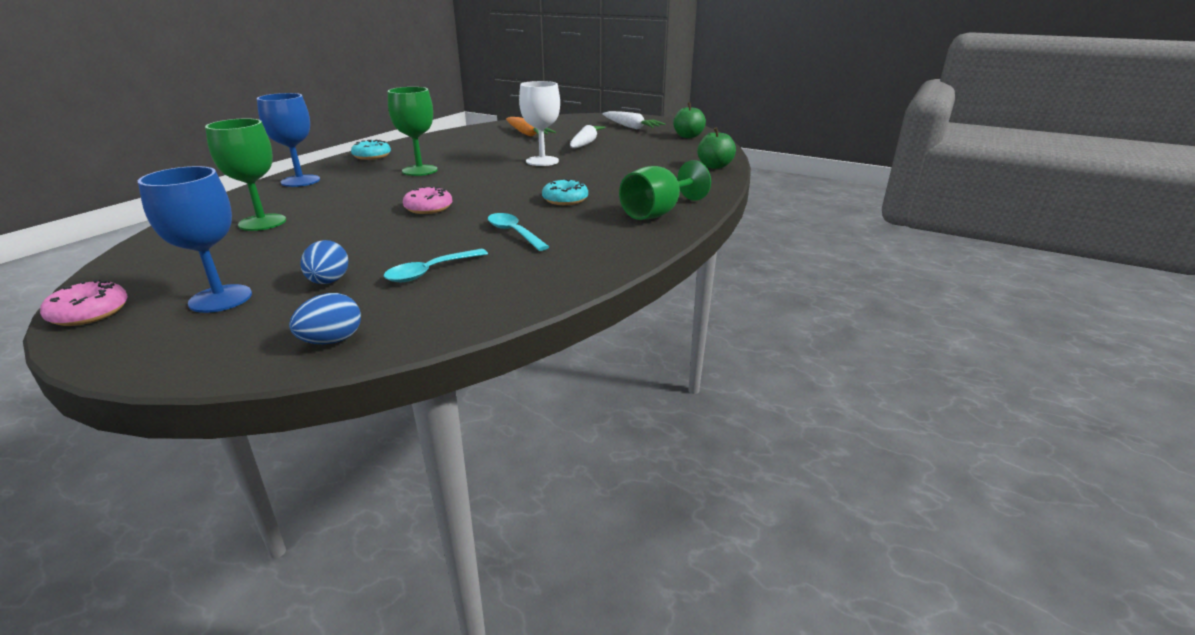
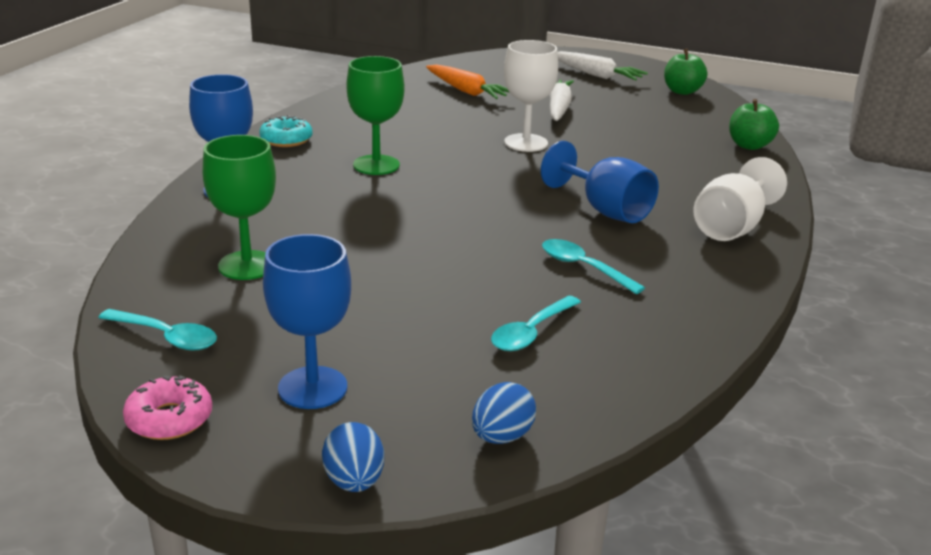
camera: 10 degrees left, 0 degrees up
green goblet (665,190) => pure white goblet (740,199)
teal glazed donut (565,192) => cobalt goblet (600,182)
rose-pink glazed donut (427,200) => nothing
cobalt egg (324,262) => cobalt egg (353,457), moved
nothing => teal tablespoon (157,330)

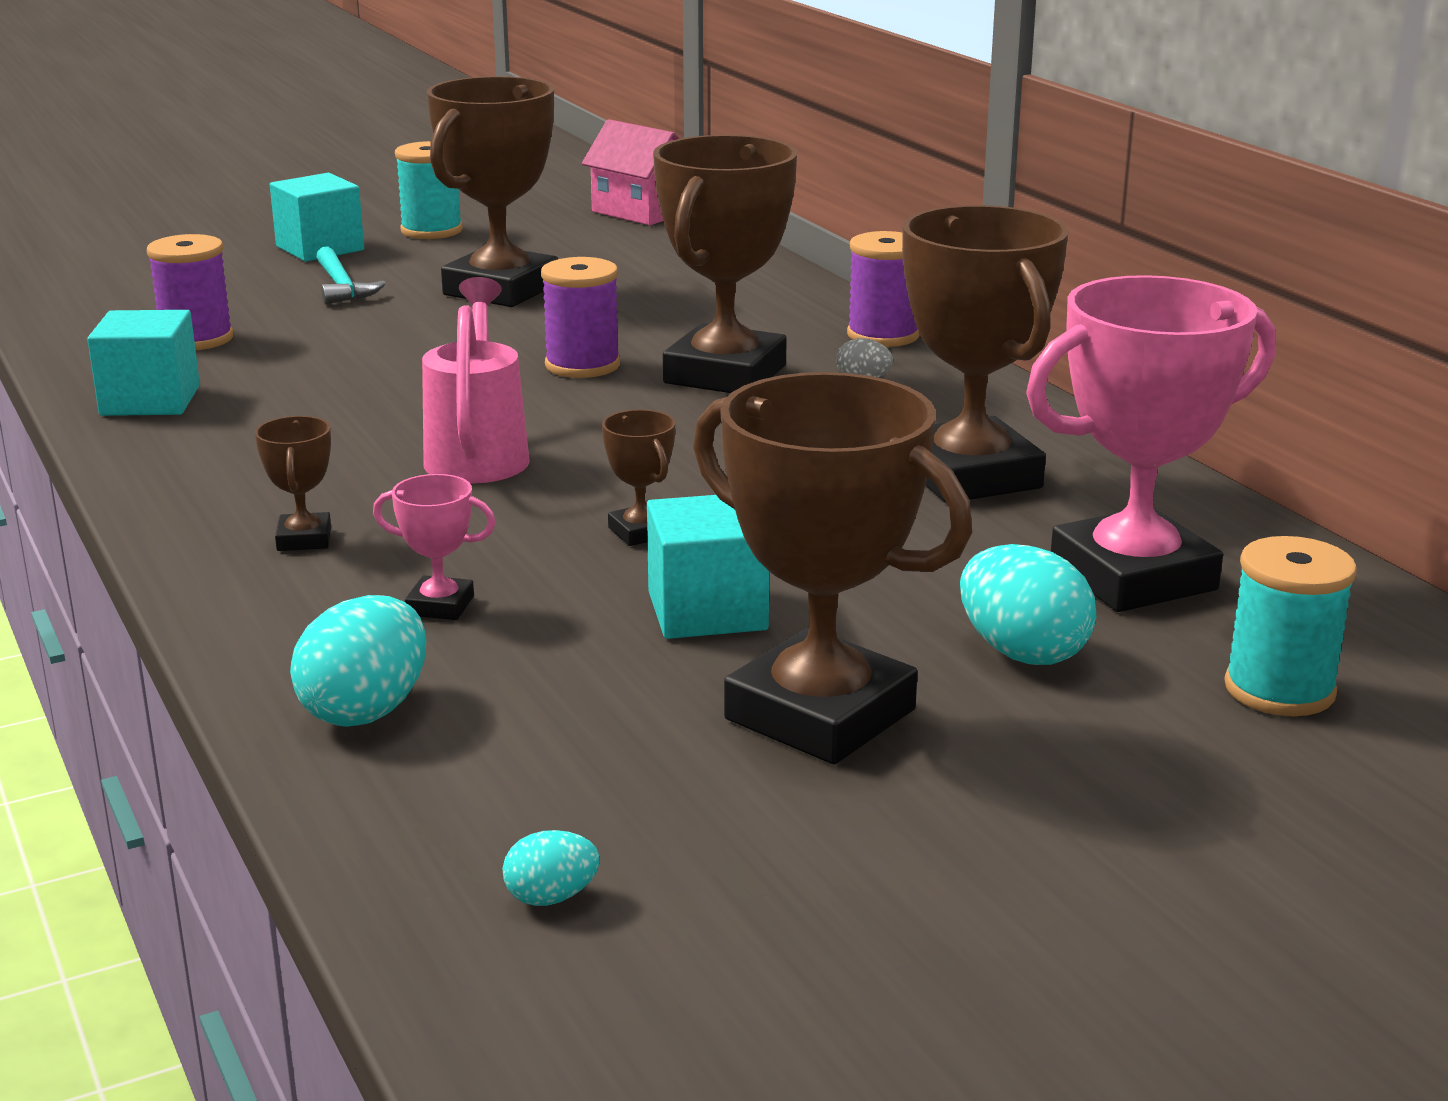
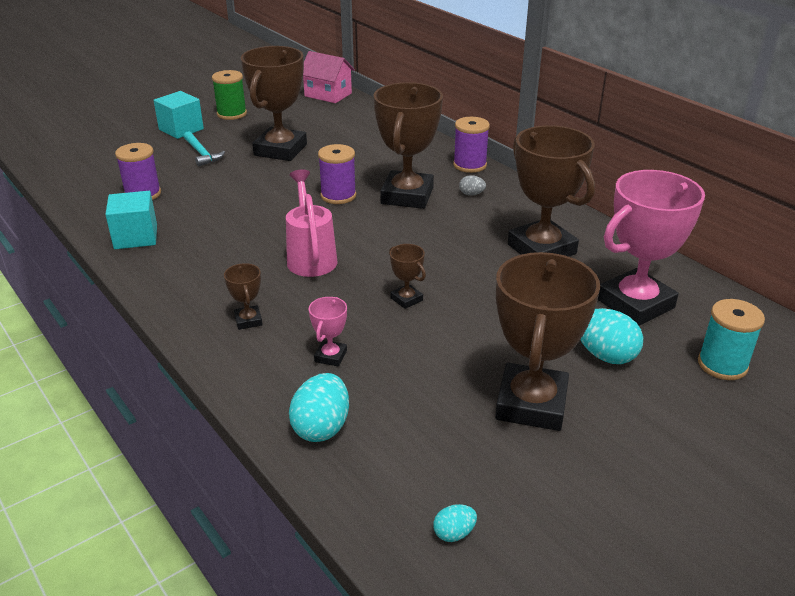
camera: 10 degrees left, 10 degrees up
teal reel of thread (429,190) => green reel of thread (229,95)
brown award cup (832,568) => brown award cup (547,341), 75 degrees clockwise
rose-pink award cup (434,547) => rose-pink award cup (328,332), 75 degrees counterclockwise
teal cube (708,567) => nothing

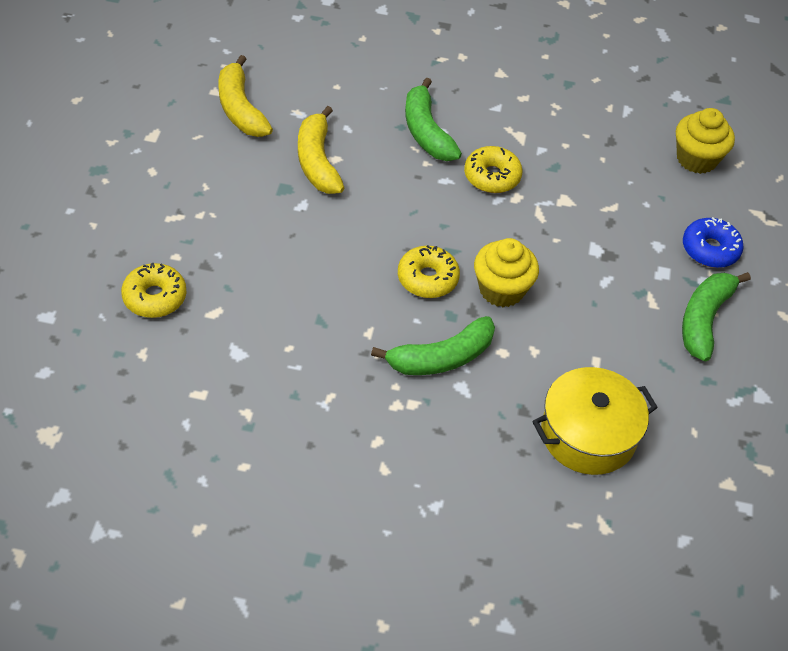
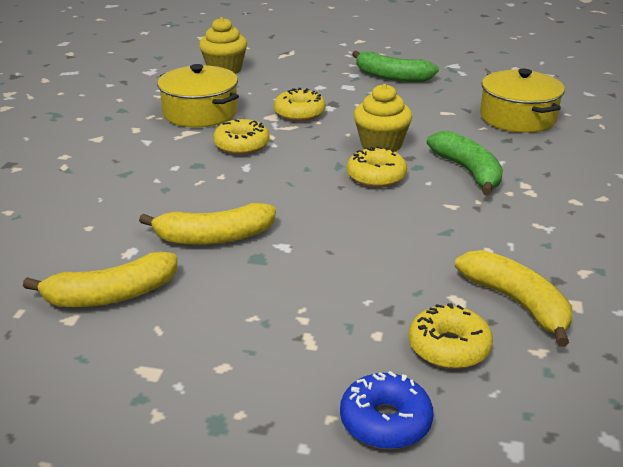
camera: 85 degrees left, 20 degrees down
green banana (433,119) => nothing
cobalt glazed donut (713,242) => cobalt glazed donut (386,410), moved
nothing => golden cooking pot (198,95)
nothing => golden glazed donut (300,104)
nothing => golden banana (513,298)

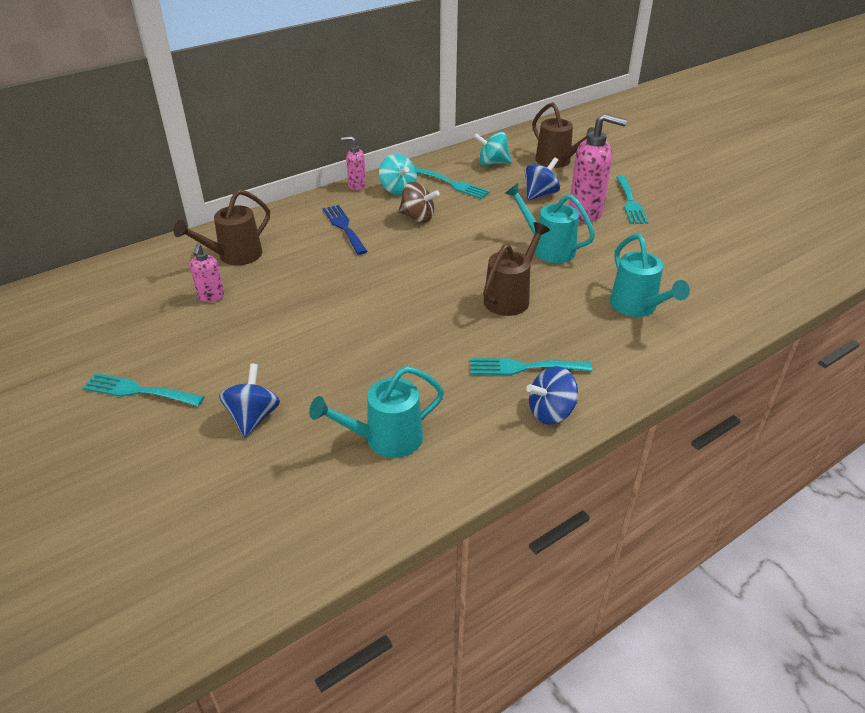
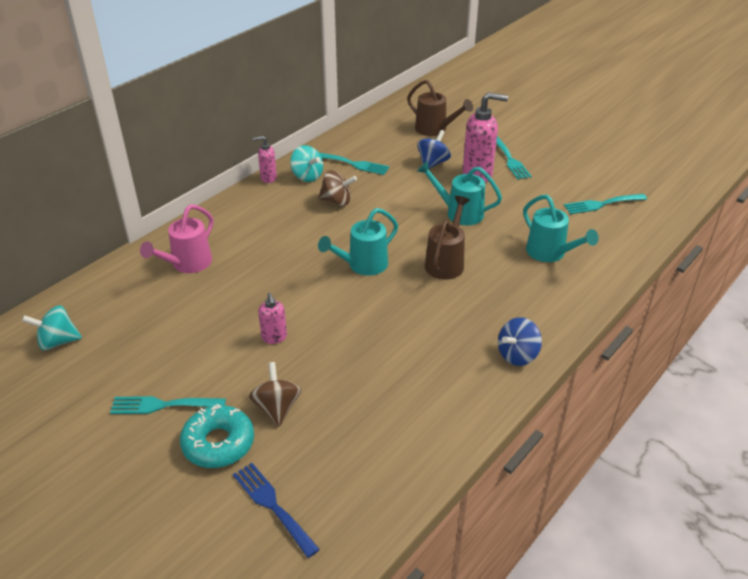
camera: 15 degrees left, 0 degrees up
teal whirligig (492,149) => teal whirligig (52,327), moved
brown watering pot (222,227) => rose-pink watering pot (176,239)
cobalt table fork (345,230) => cobalt table fork (276,510), moved
rose-pink soap pump (207,272) => rose-pink soap pump (272,318), moved
teal table fork (531,366) => teal table fork (605,204), moved
cobalt whirligig (249,400) => brown whirligig (275,394)
teal watering pot (376,412) => teal watering pot (358,242), moved
nothing => teal glazed donut (217,436)

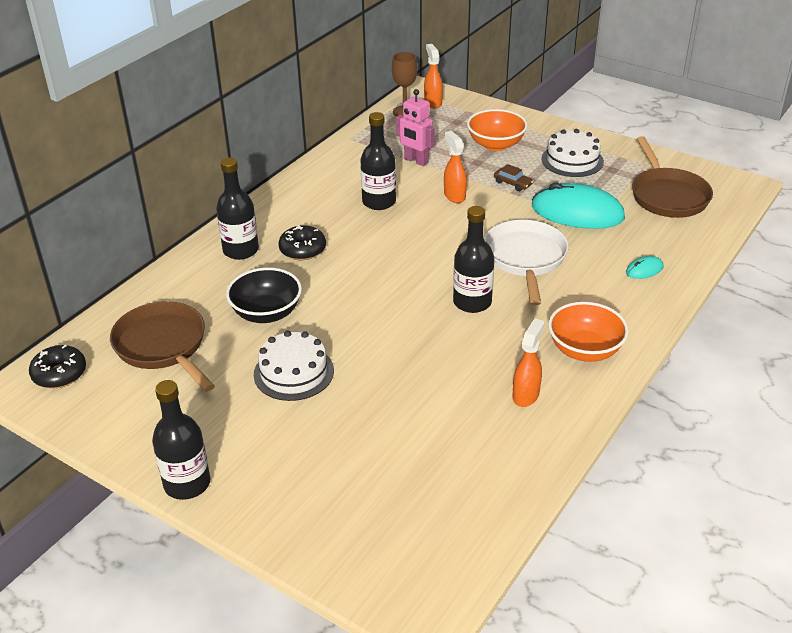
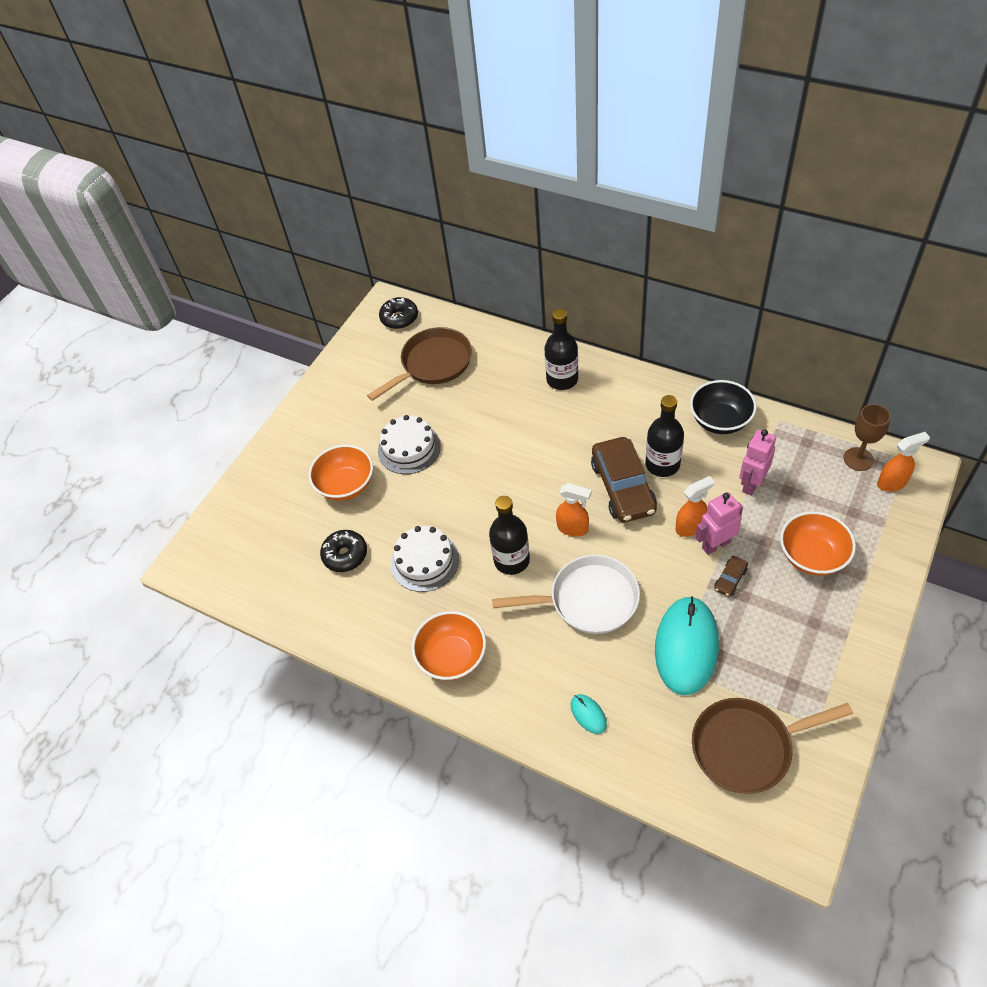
camera: 90 degrees right, 15 degrees up
pure white cake (572,153) => pure white cake (425,559), moved
jet-black glazed donut (302,242) => jet-black glazed donut (343,551), moved
jet-black deep dish (264,295) => jet-black deep dish (723,407), moved
orange spray bottle (528,362) => orange spray bottle (574,510), moved
jet-black drink bottle (181,440) => nothing
nothing => brown car (624,479)
nothing => orange deep dish (341,473)
nothing => rose-pink robot (719,523)

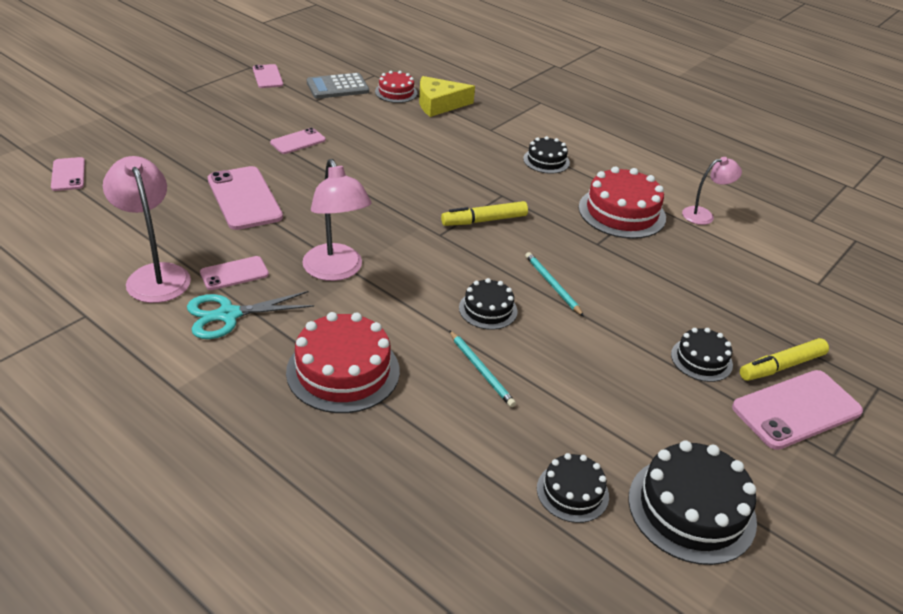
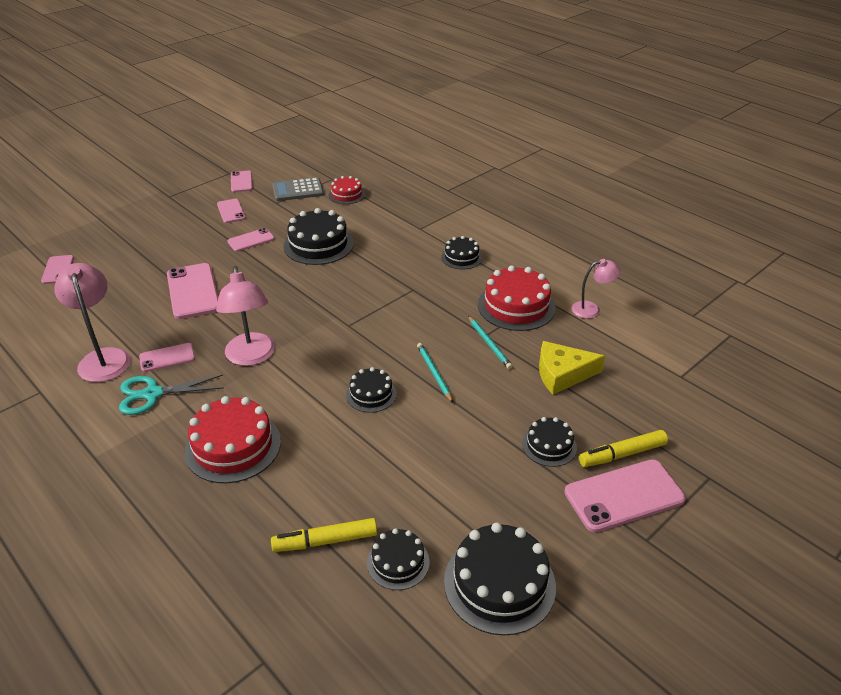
camera: 10 degrees right, 0 degrees up
golden cheese (447,96) => golden cheese (572,368), moved
golden marker pen (484,213) => golden marker pen (324,535), moved
teal lead pencil (482,368) => teal lead pencil (490,342), moved
nothing => rose-pink phone (231,211)
nothing => jet-black cake (318,236)

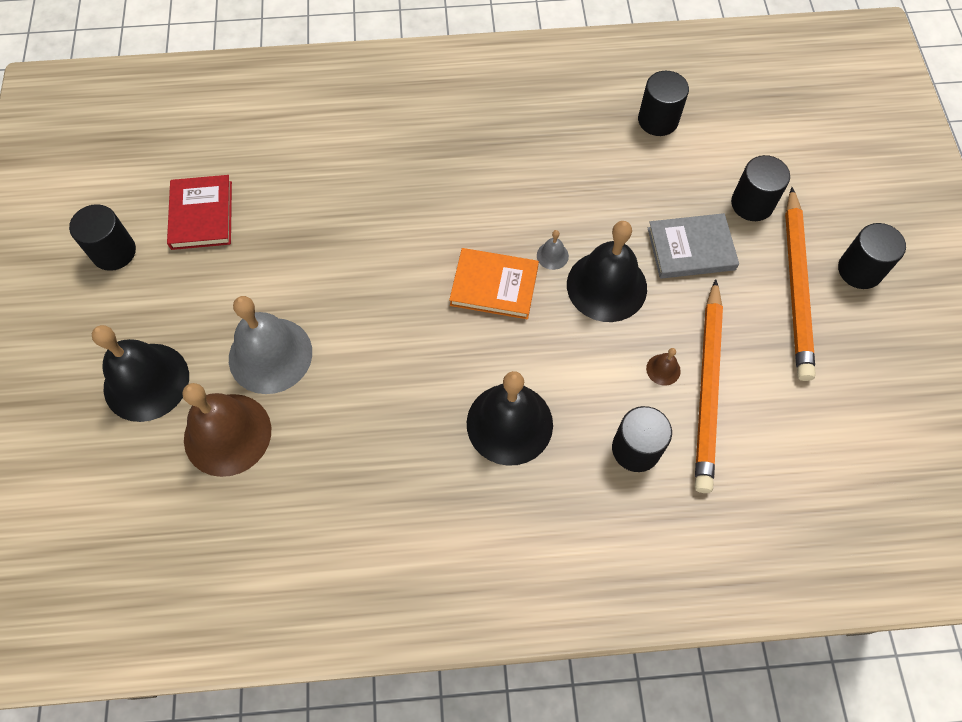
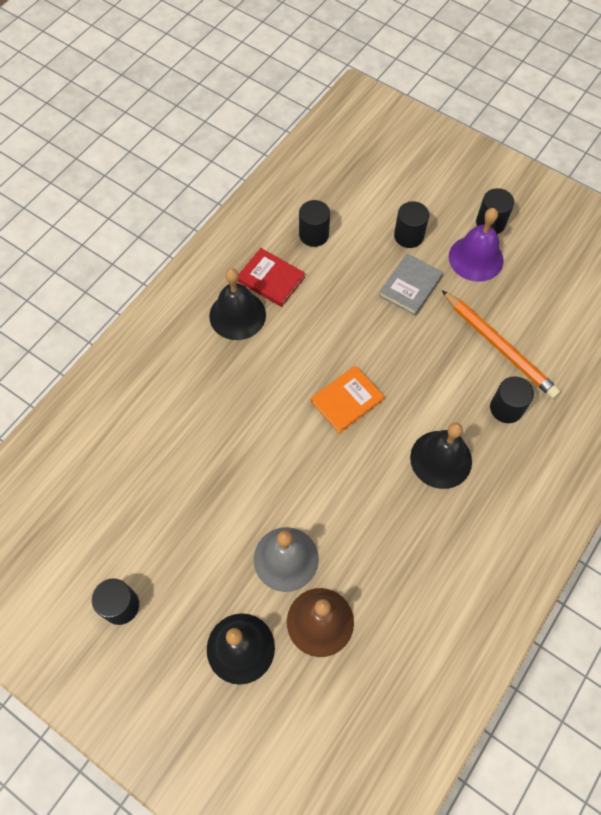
camera: 50 degrees left, 0 degrees up
scarlet book (199,212) => scarlet book (271,277), moved
orange lead pencil (800,284) => violet school bell (476,245)
jet-black school bell (607,271) => jet-black school bell (237,304), moved
gray school bell (553,250) => nothing
brown school bell (663,367) => nothing

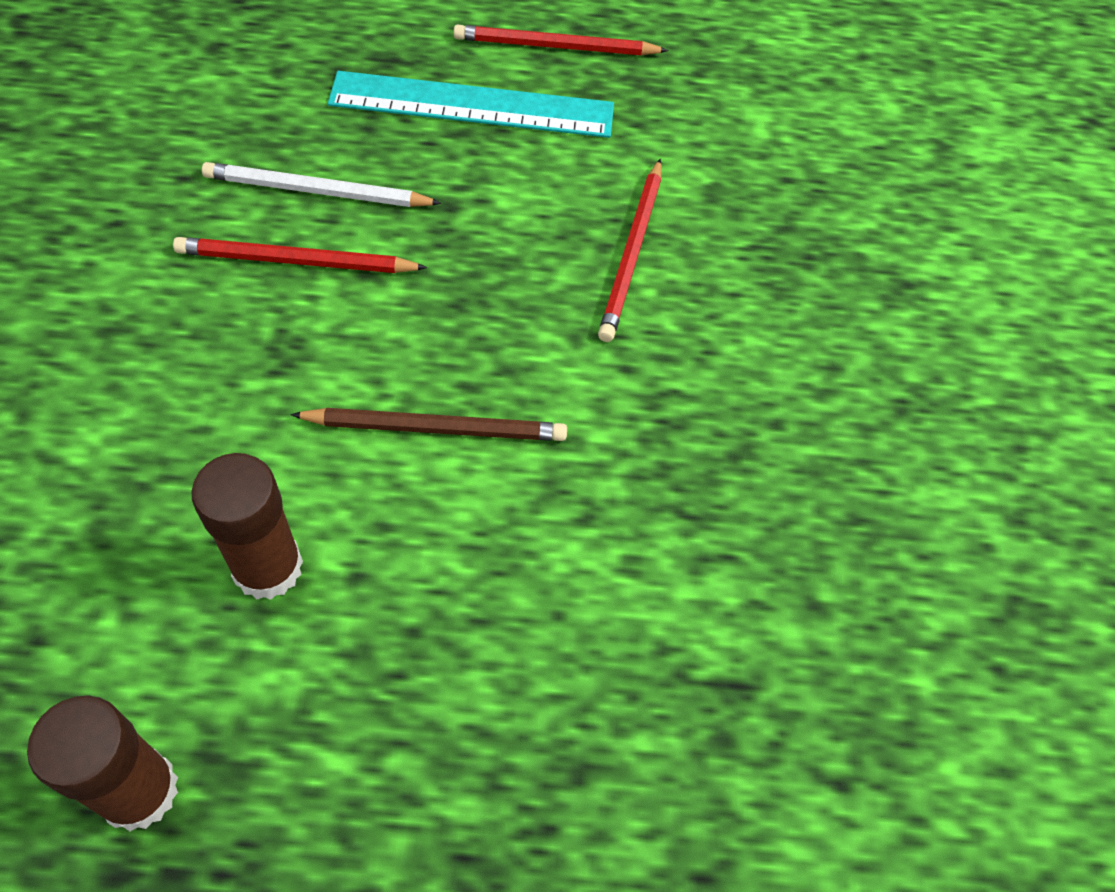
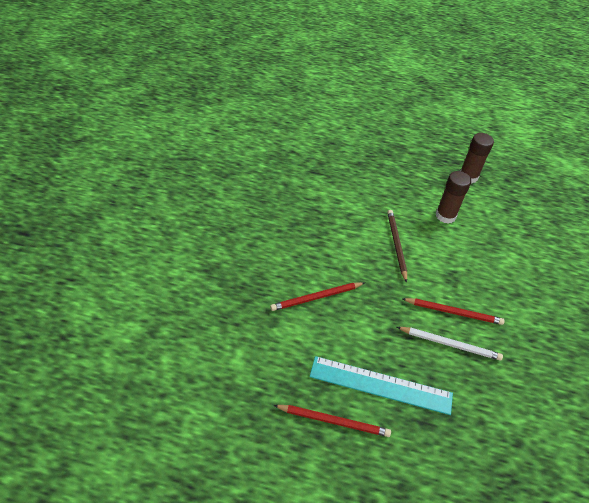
camera: 170 degrees left, 10 degrees down
scarlet lead pencil (630,250) => scarlet lead pencil (317,296), 135 degrees counterclockwise
brown lead pencil (428,424) => brown lead pencil (397,246), 75 degrees clockwise

